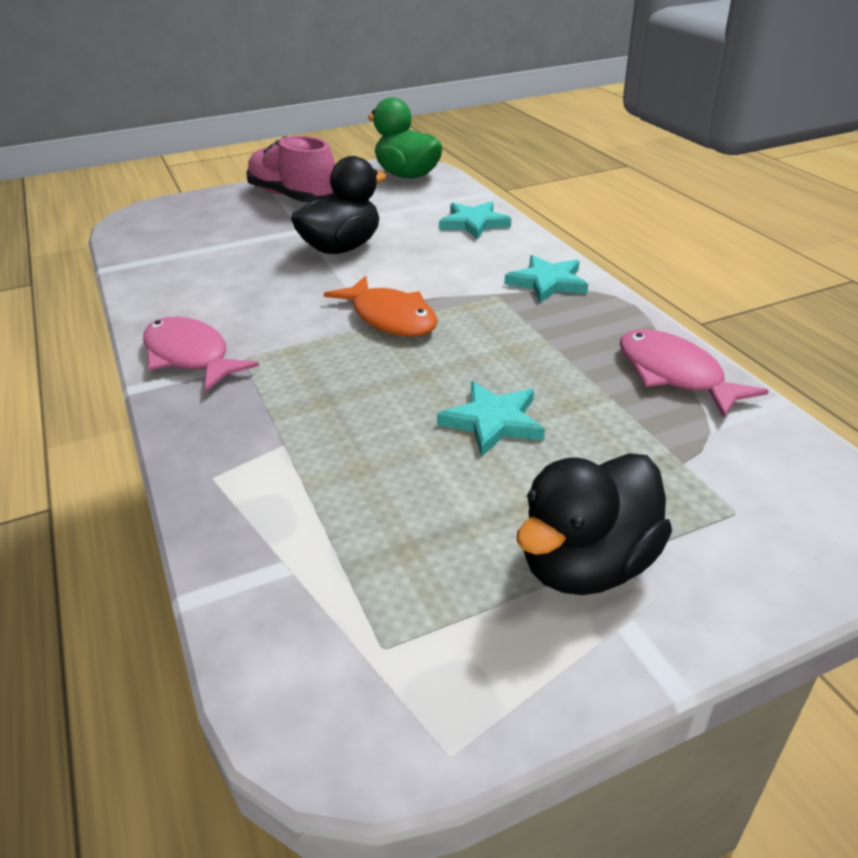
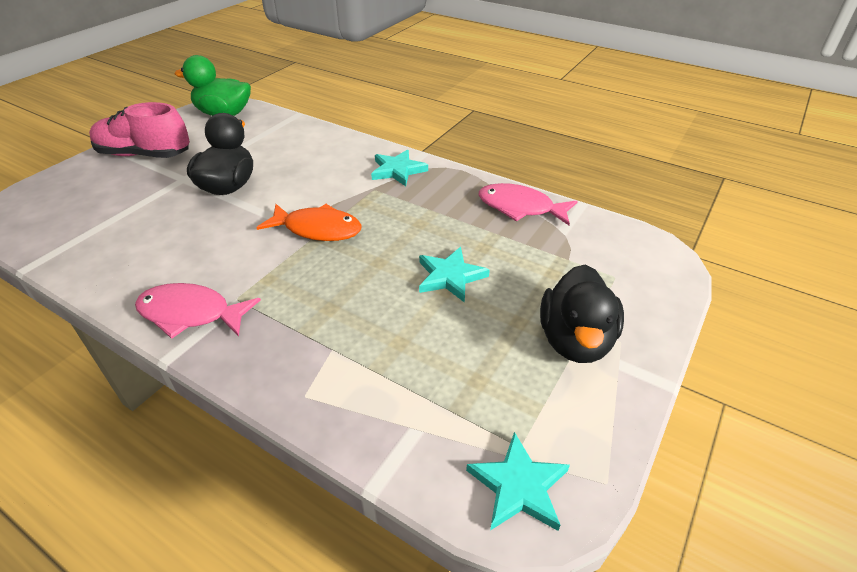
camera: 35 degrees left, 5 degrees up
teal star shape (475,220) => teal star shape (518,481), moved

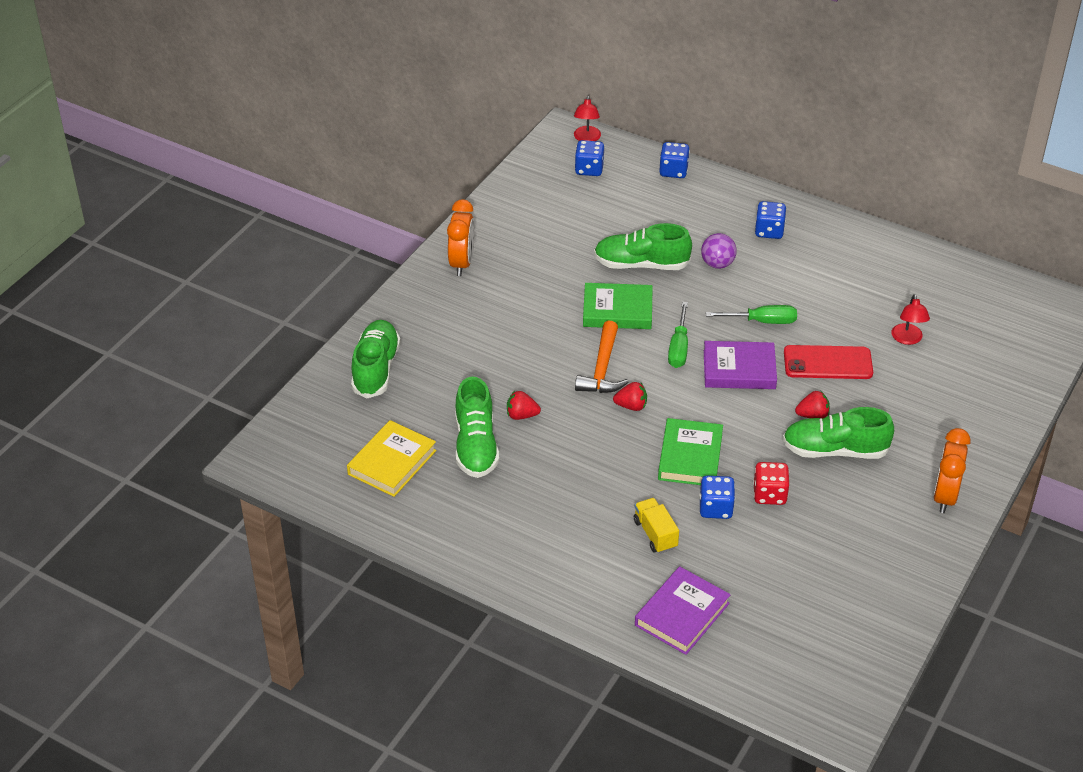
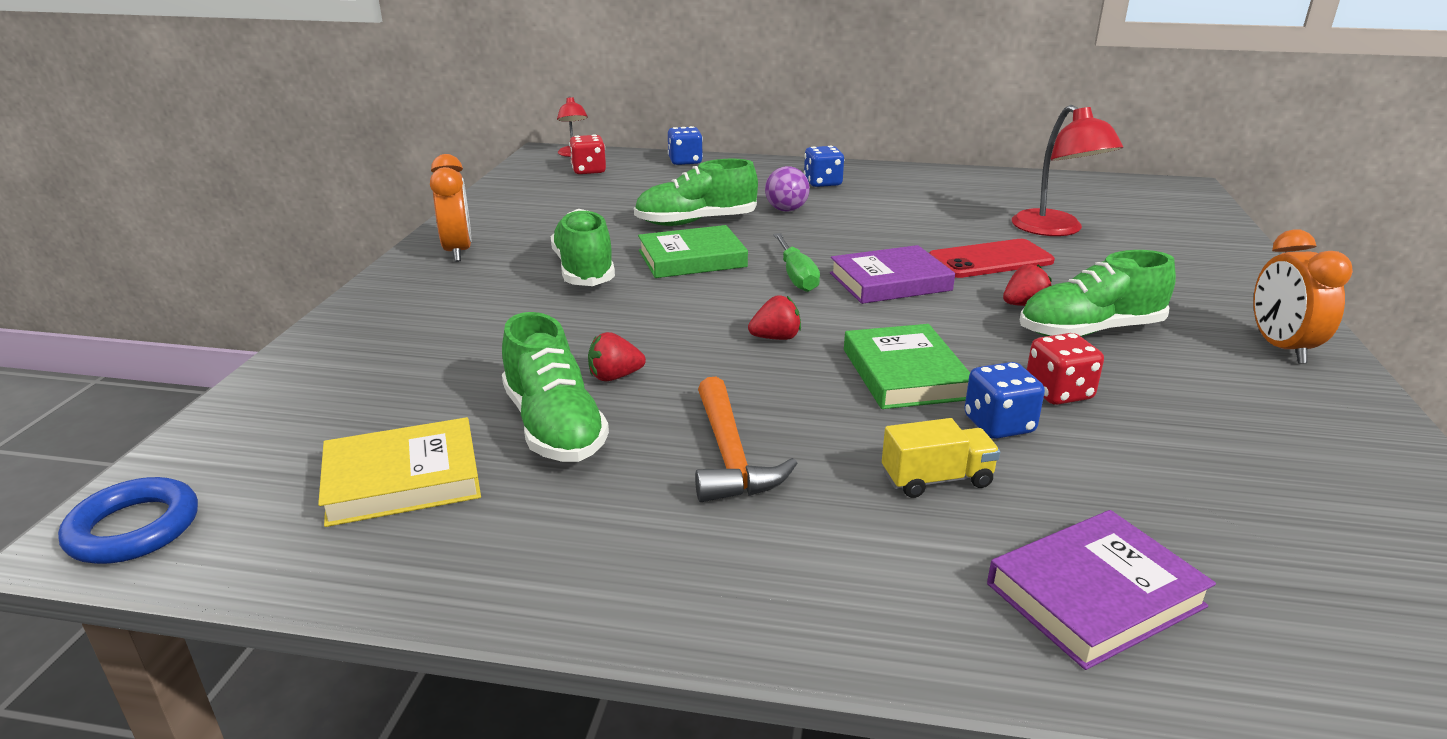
camera: 20 degrees left, 15 degrees down
cobalt dice (589,158) => scarlet dice (587,154)
scarlet lamp (911,319) => scarlet lamp (1067,170), x1.74
green flat screwdriver (751,314) => nothing
green shoe (376,359) => green shoe (583,247), moved
orange claw hammer (602,356) => orange claw hammer (746,439), moved
golden book (391,458) => golden book (399,472), 60 degrees clockwise
golden truck (656,525) => golden truck (941,458), 120 degrees clockwise
violet book (683,610) => violet book (1101,590), 45 degrees clockwise
nothing => cobalt ring (128,520)

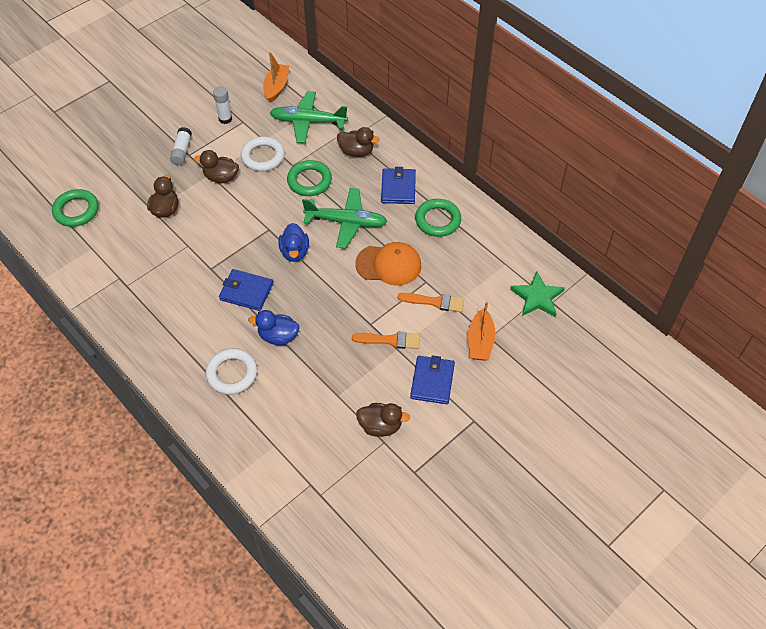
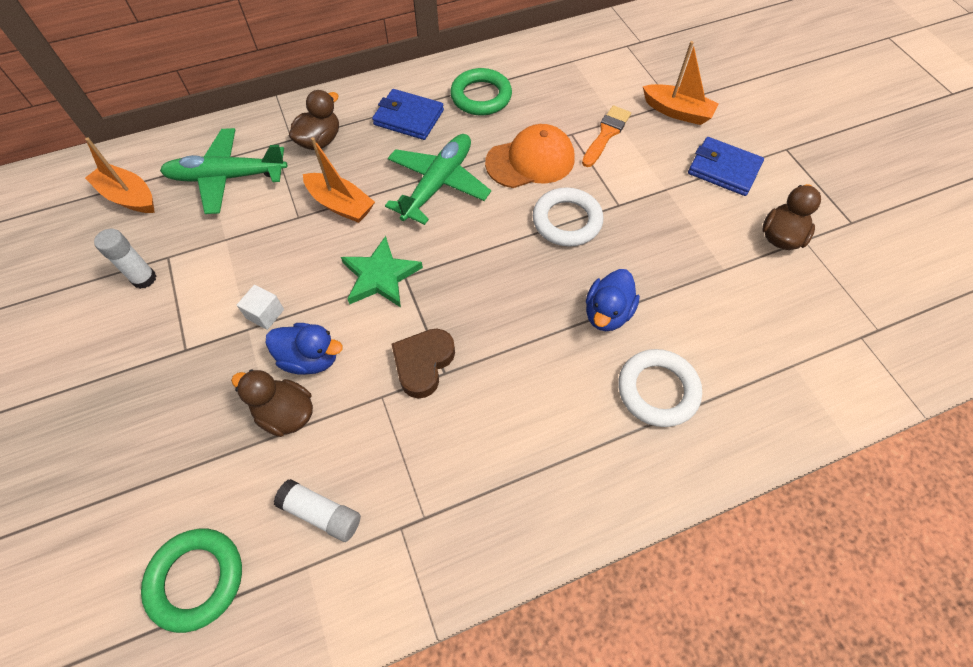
camera: 70 degrees left, 5 degrees up
green aeroplane (309,117) => green aeroplane (223,171), 60 degrees clockwise
pure white glue stick (181,146) => pure white glue stick (317,510), moved
pure white ring (263,154) => pure white ring (568,217), moved
brown rubber duck (216,166) => pure white cube (260,307)
green ring (309,178) => orange sailboat (339,180)
cobalt rubber duck (293,242) => cobalt rubber duck (304,349), moved
orange peaked cap (388,264) => orange peaked cap (530,156), 45 degrees clockwise
cobalt card wallet (246,290) => nothing
green star shape (537,294) => green star shape (382,271), moved
orange paint brush (386,340) => nothing
nothing => brown heart (423,363)

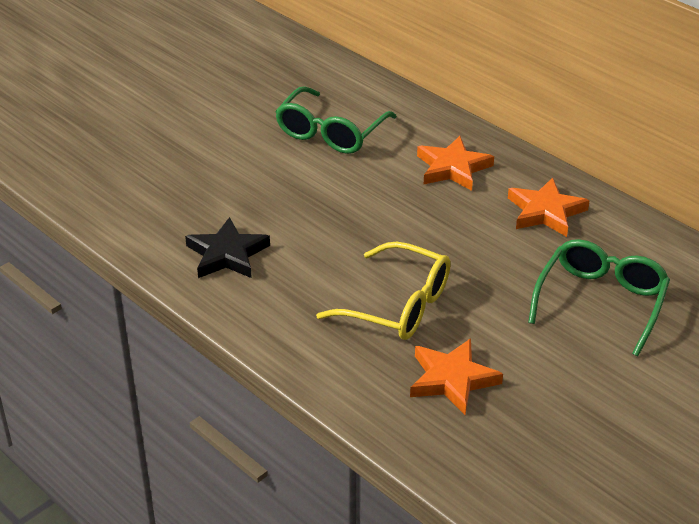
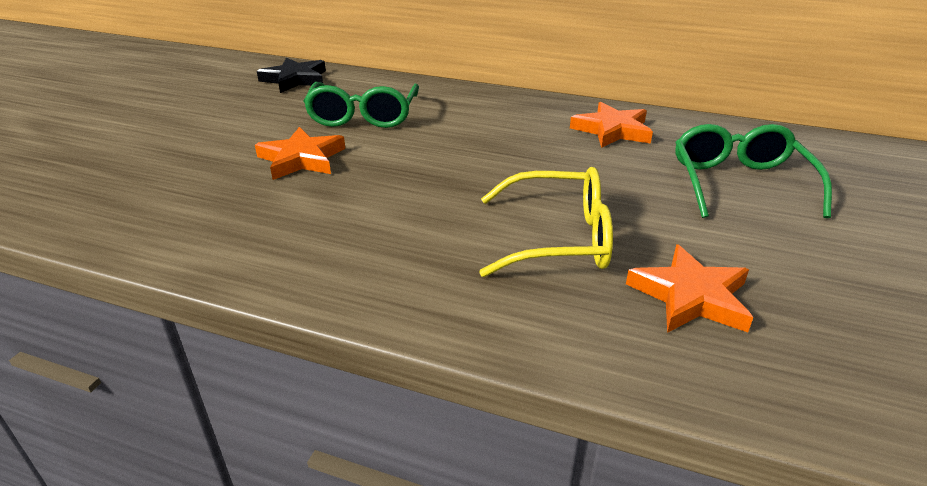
camera: 25 degrees left, 5 degrees down
orange star shape (455,163) => orange star shape (300,153), moved
jet-black star shape (227,247) => jet-black star shape (291,75), moved

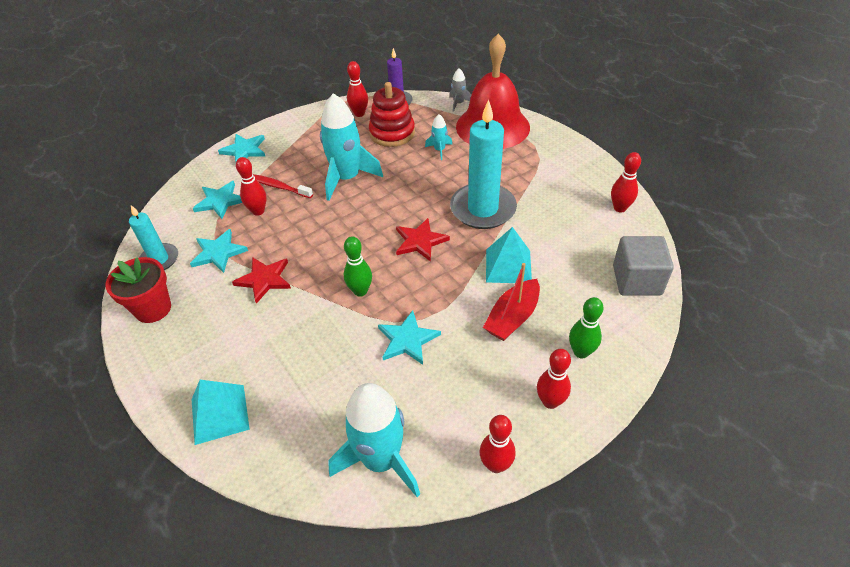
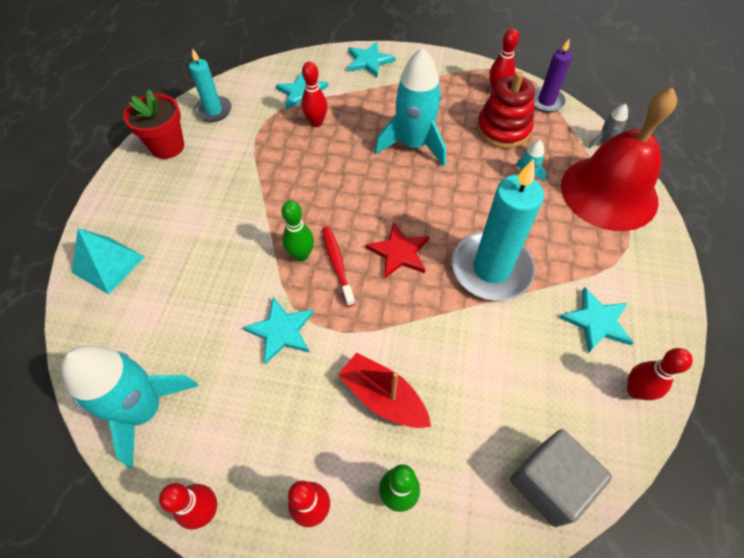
camera: 45 degrees right, 10 degrees up
scarlet dental brush (283,186) => scarlet dental brush (338,266), moved
teal solid pyramid (509,255) => nothing
teal star shape (219,251) => teal star shape (596,320), moved
scarlet star shape (261,280) => nothing
scarlet sailboat (511,302) => scarlet sailboat (384,390), 45 degrees clockwise

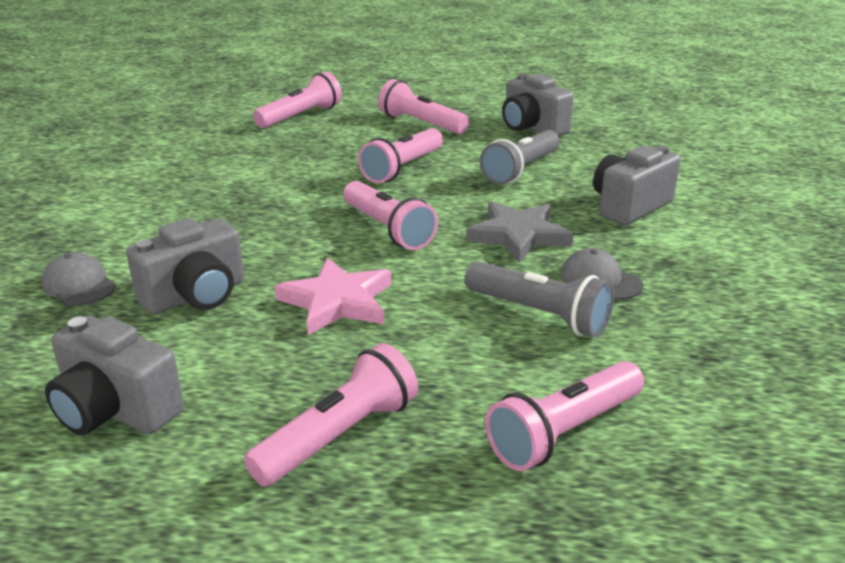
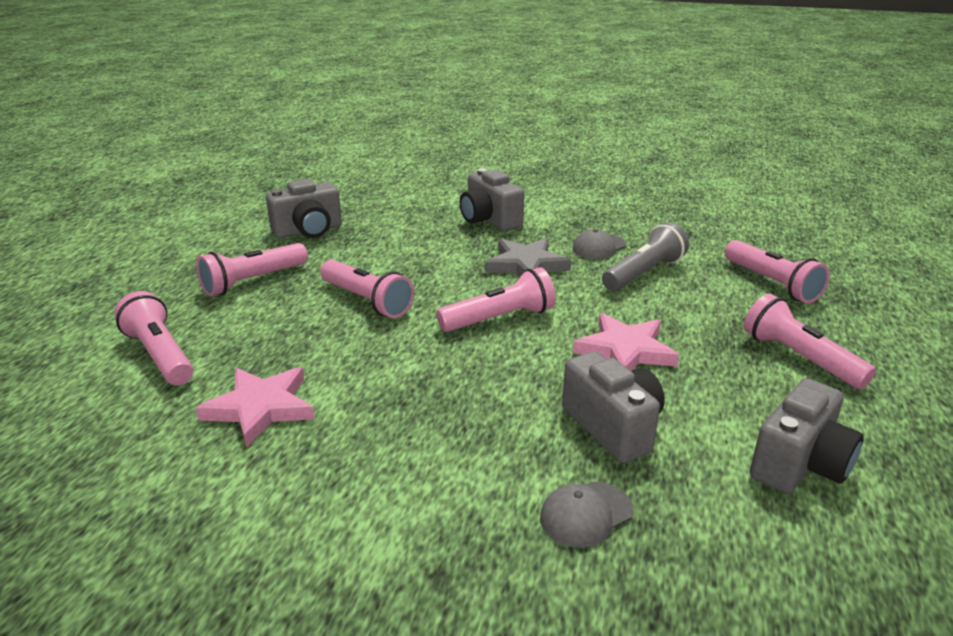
camera: 80 degrees left, 0 degrees up
gray pocket torch (520,157) => nothing
nothing => rose-pink star shape (255,407)

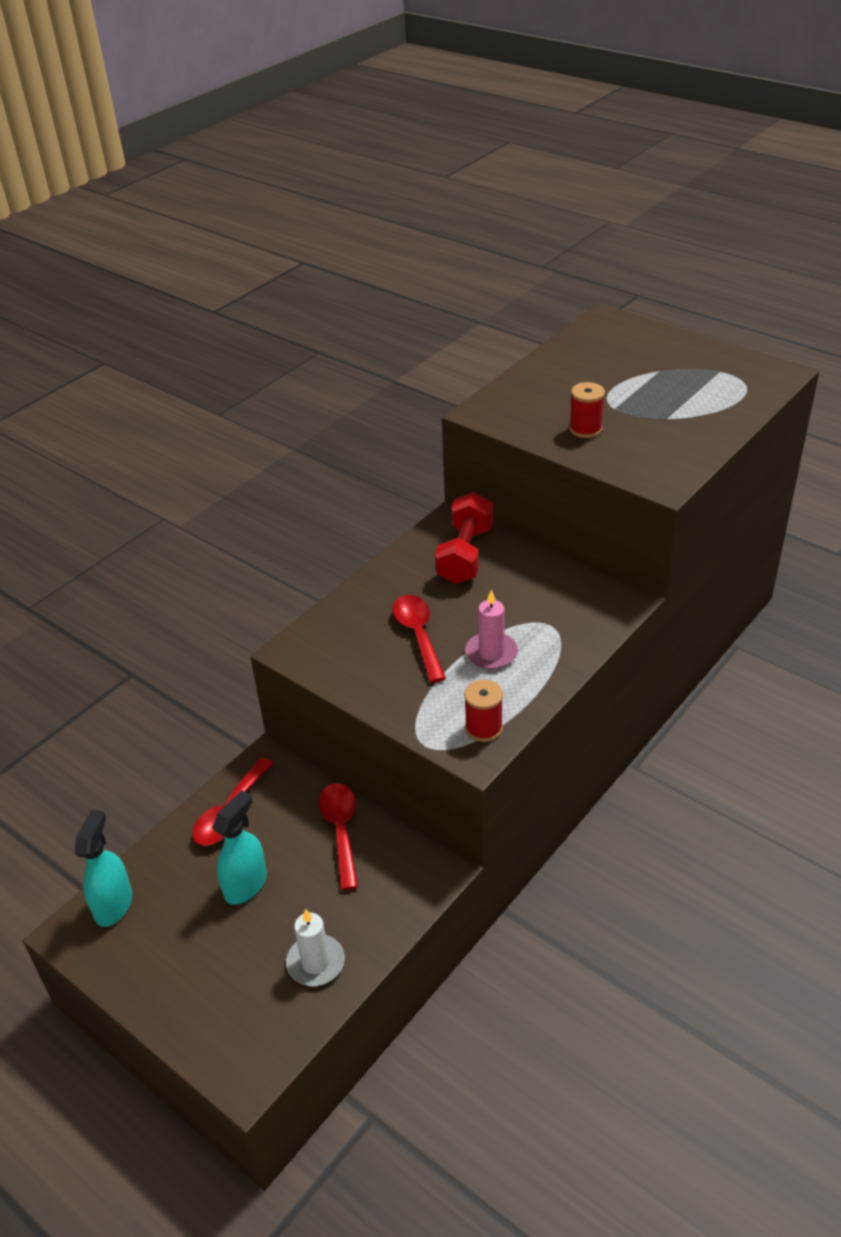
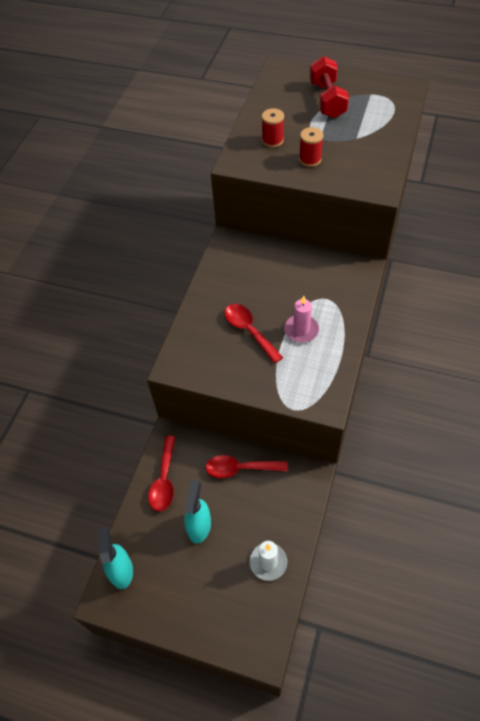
camera: 20 degrees left, 15 degrees up
scarlet dumbbell (464,538) => scarlet dumbbell (329,87), moved
scarlet reel of thread (483,711) => scarlet reel of thread (273,127), moved
scarlet tablespoon (338,836) => scarlet tablespoon (246,466), 60 degrees counterclockwise

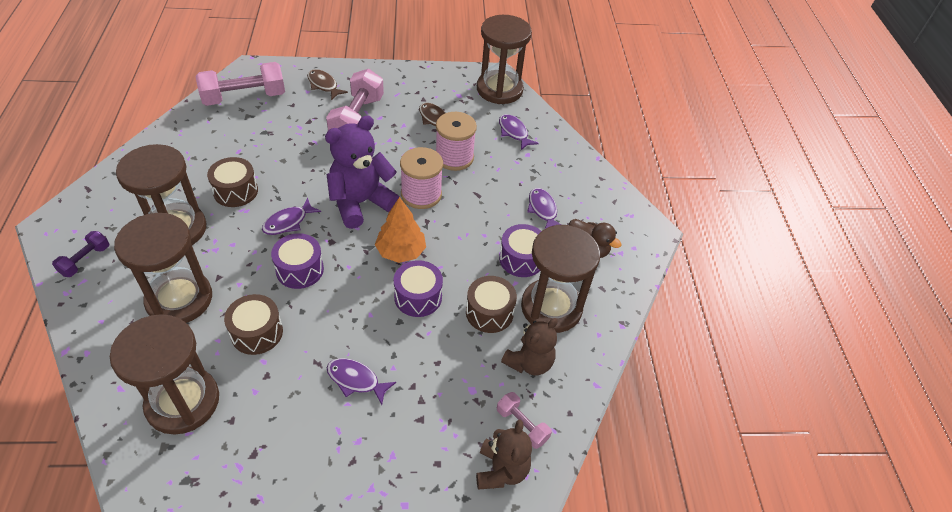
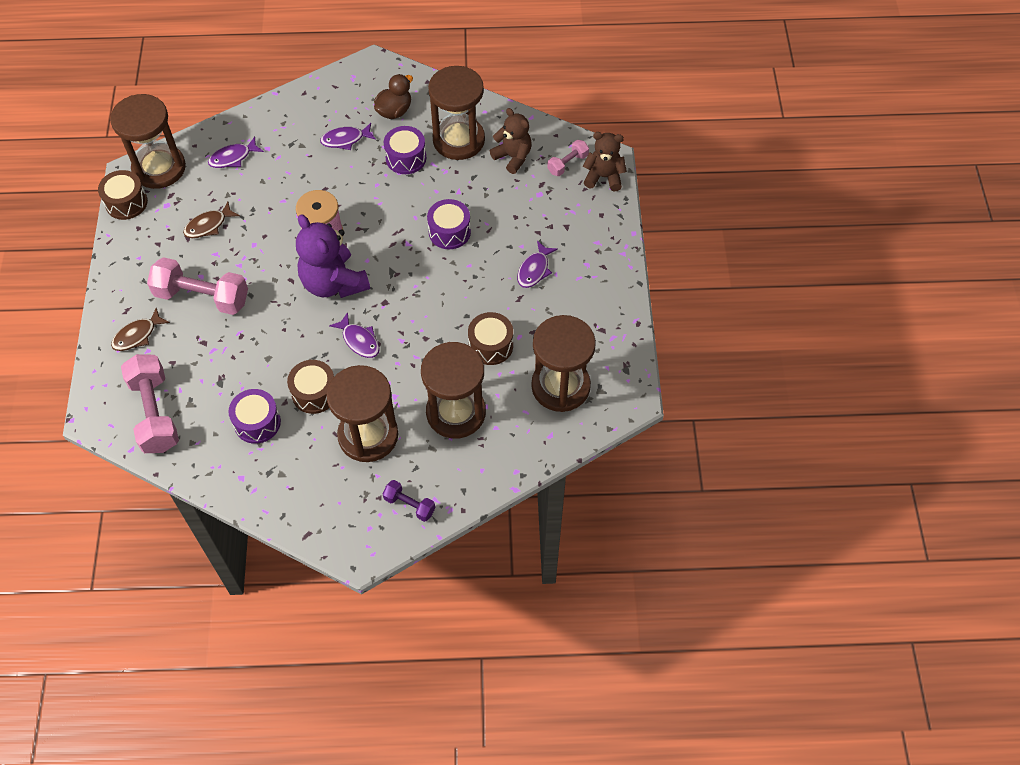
camera: 85 degrees left, 10 degrees up
rose-pink reel of thread (456,141) => nothing
orange fir tree (400,230) => nothing
violet snare drum (297,261) => violet snare drum (254,416), moved
brown snare drum (491,304) => brown snare drum (123,195), moved

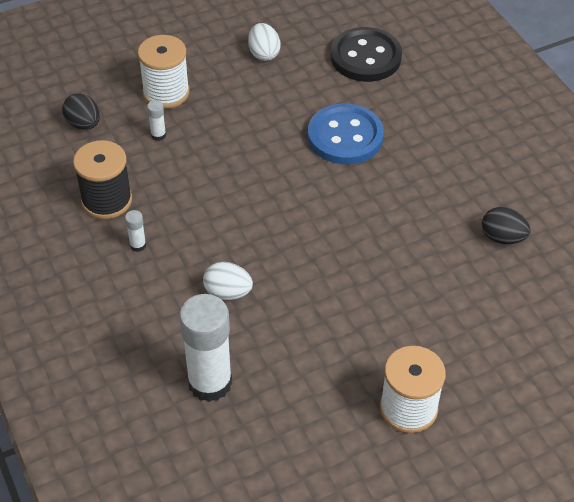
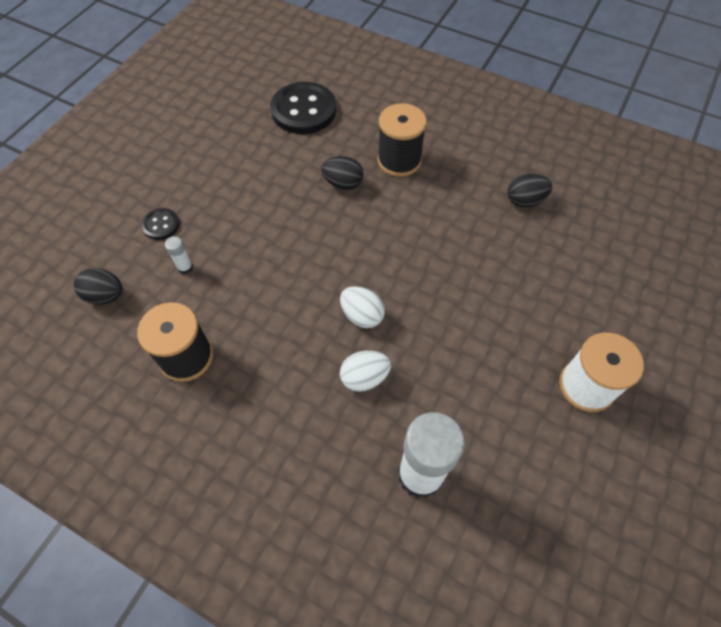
camera: 35 degrees left, 10 degrees up
pure white egg (264,42) => pure white egg (362,307), moved
pure white reel of thread (164,72) => jet-black shirt button (161,224)
cobalt shirt button (346,133) => jet-black egg (342,173)
pure white glue stick (135,231) => nothing
nothing => jet-black reel of thread (402,140)

